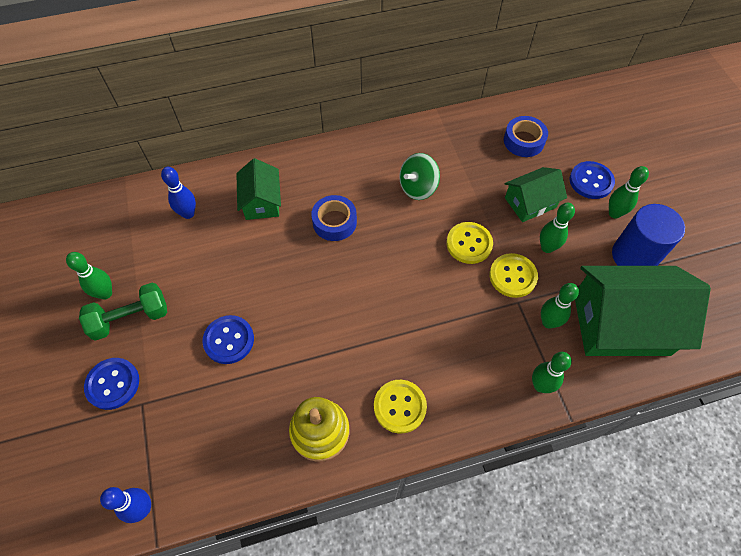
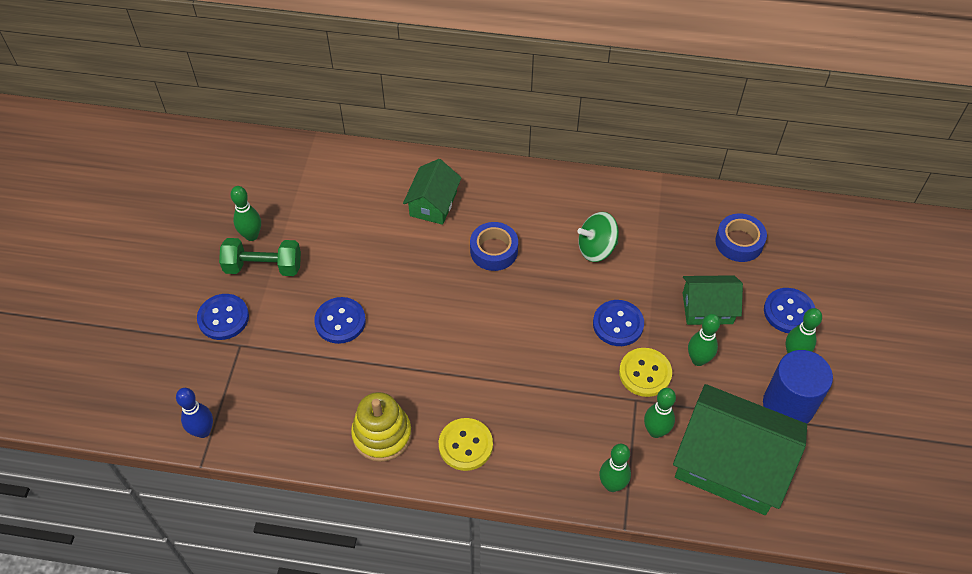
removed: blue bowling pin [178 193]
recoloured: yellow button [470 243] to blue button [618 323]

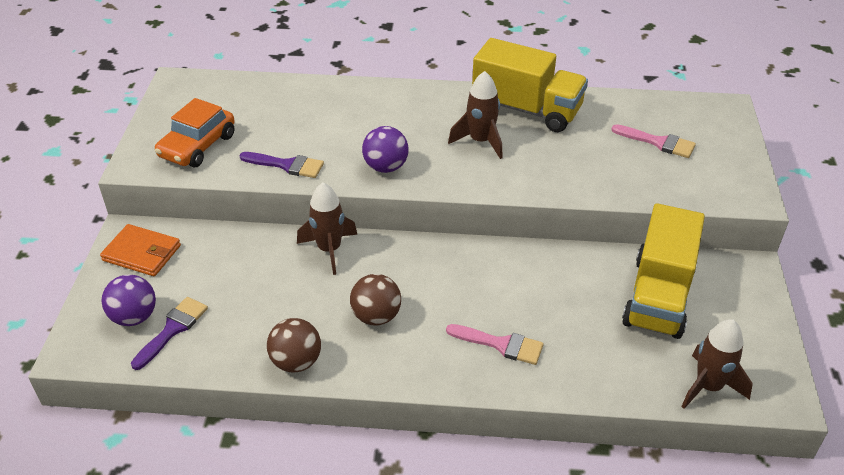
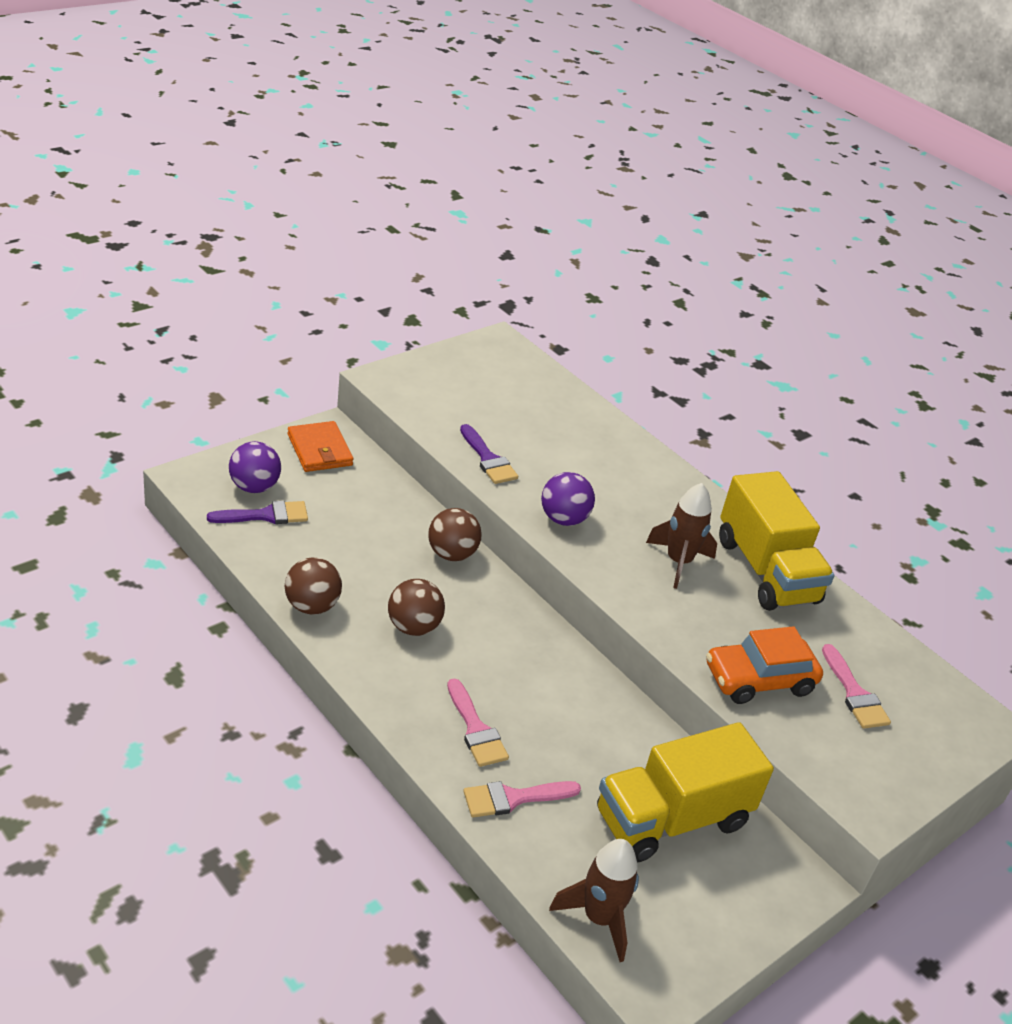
added: pink brush [522 799]
moved: orange car [195 133] to [764 665]
replaced: brown rocket [327 229] to brown ball [455 534]

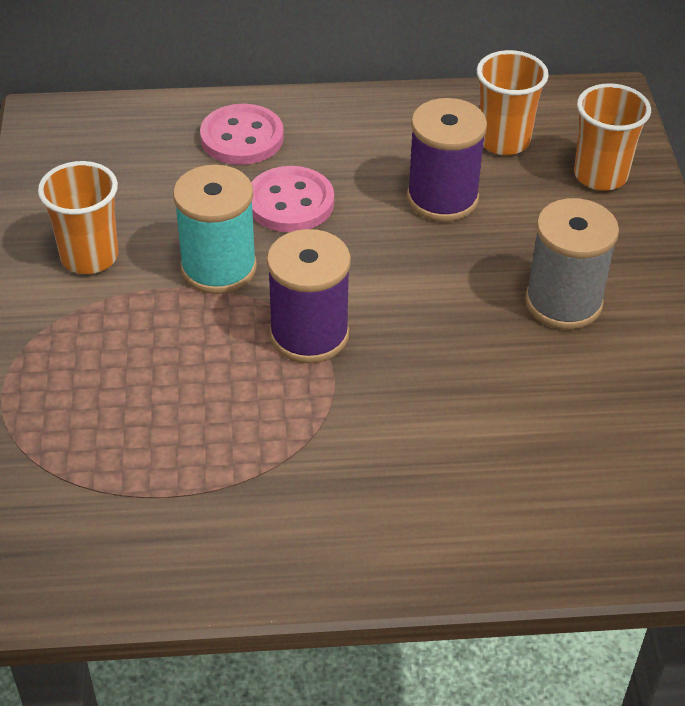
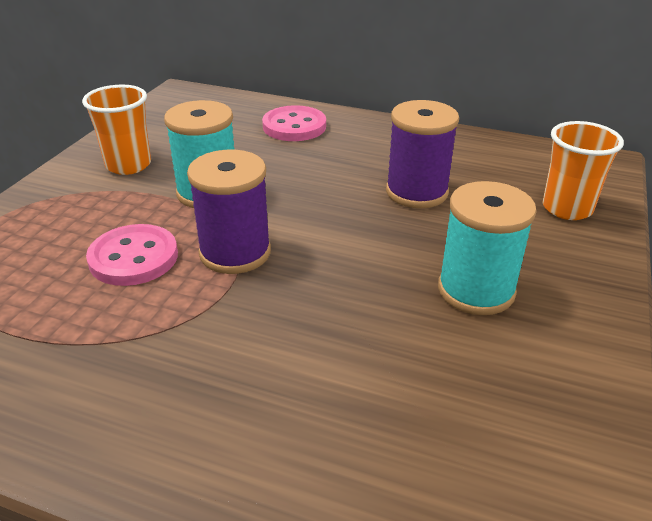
removed: orange cup [513 102]
moved: pink button [292 199] to [132 255]
recoloured: grey spool [572 264] to turquoise spool [487 248]

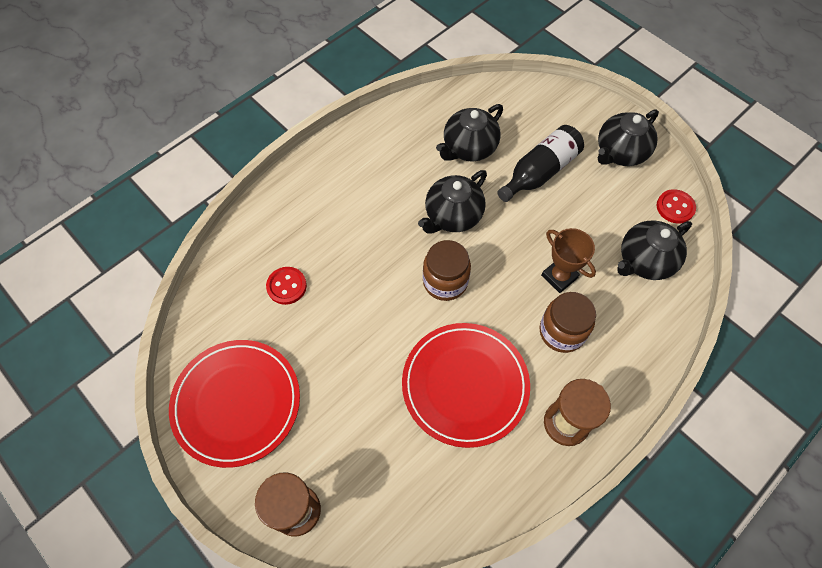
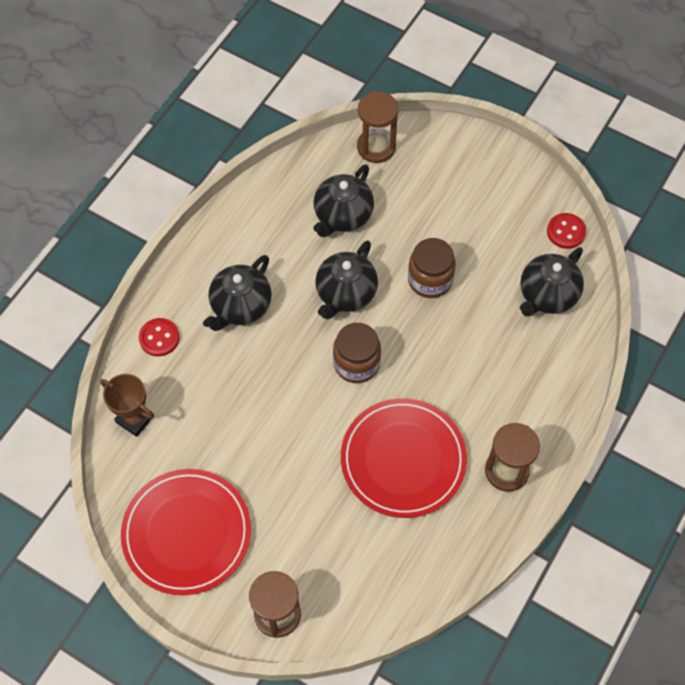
removed: black bottle [540 163]
added: brown hourglass [377 127]
moved: red button [286 286] to [159 337]; brown jar [567 322] to [432 268]; brown trophy [568 260] to [127 405]; black teapot [628 137] to [237 293]

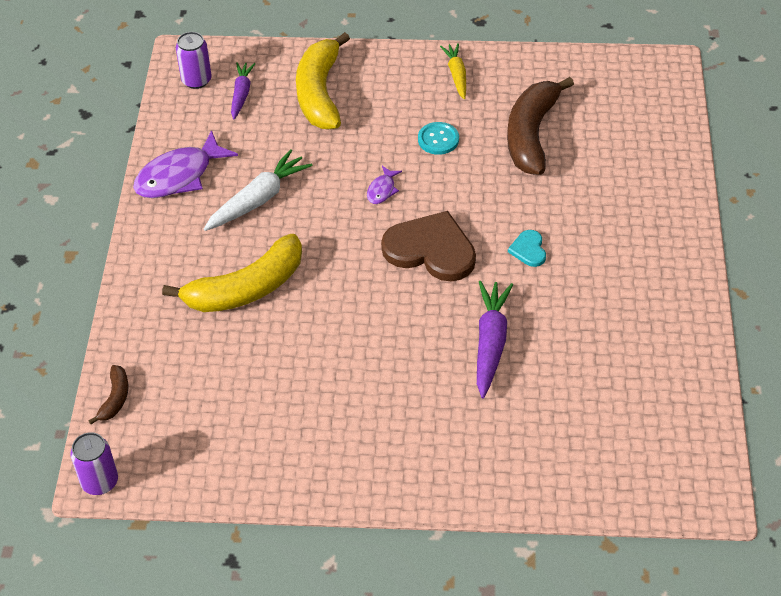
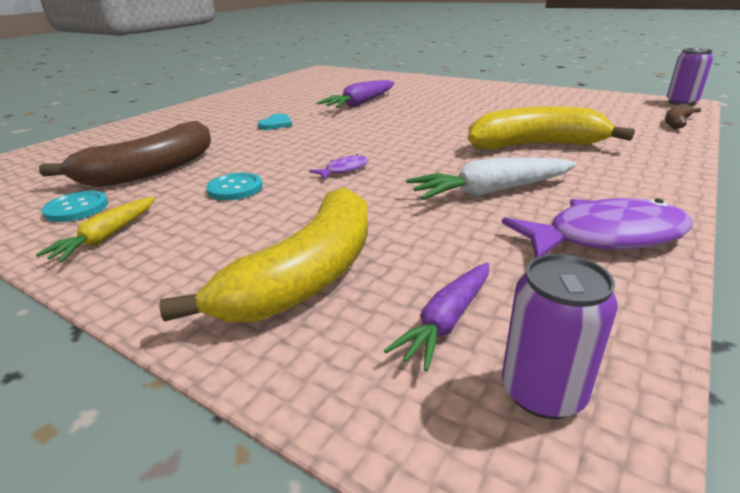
removed: brown heart [428 246]
added: turquoise button [74 206]

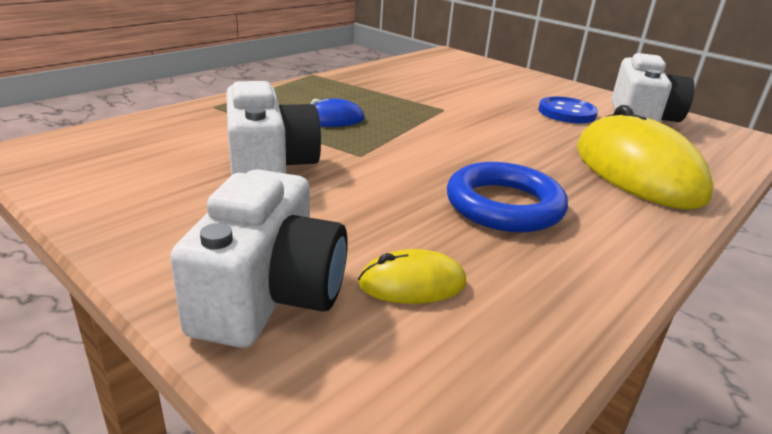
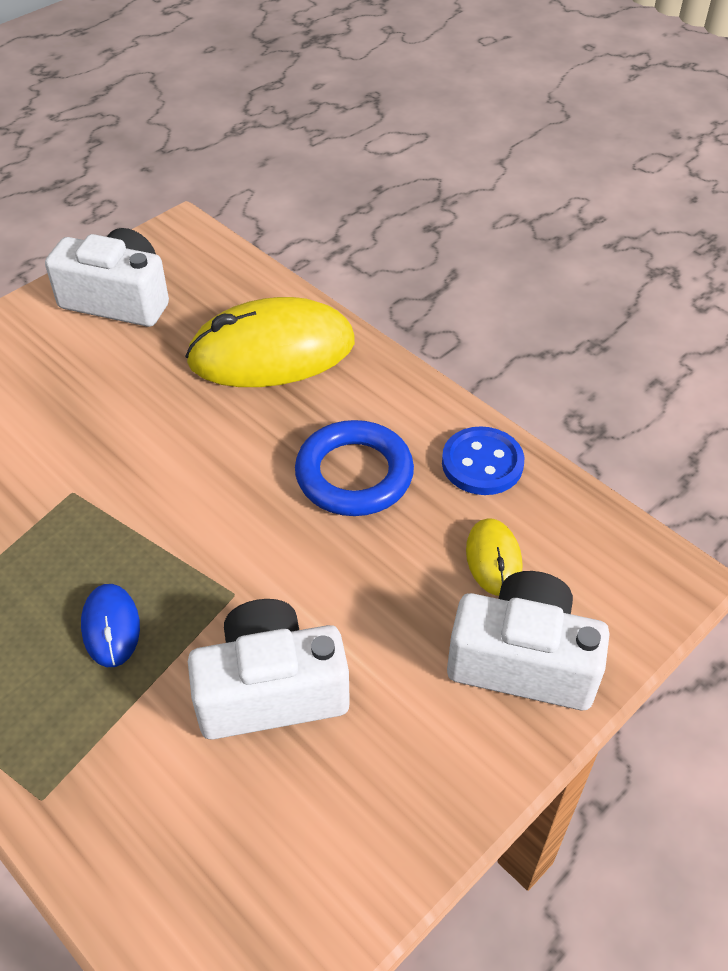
moved: blue button [568 110] to [483 460]

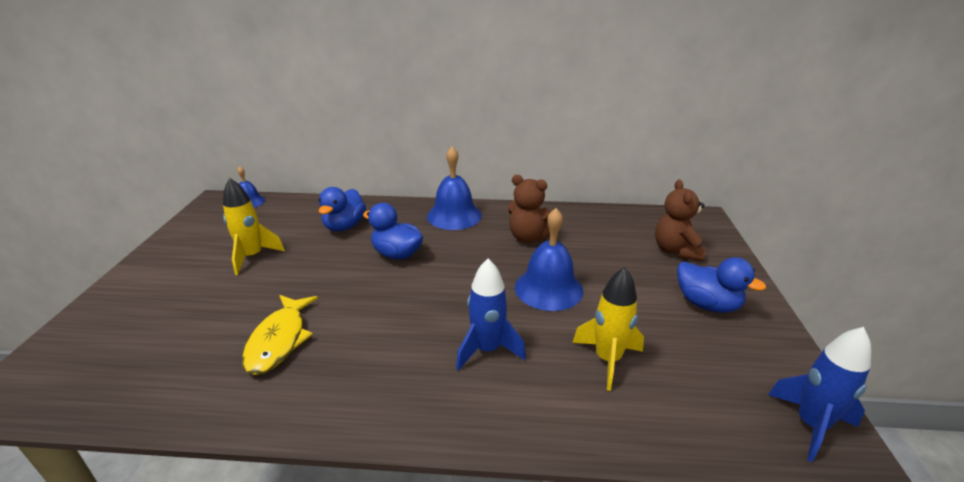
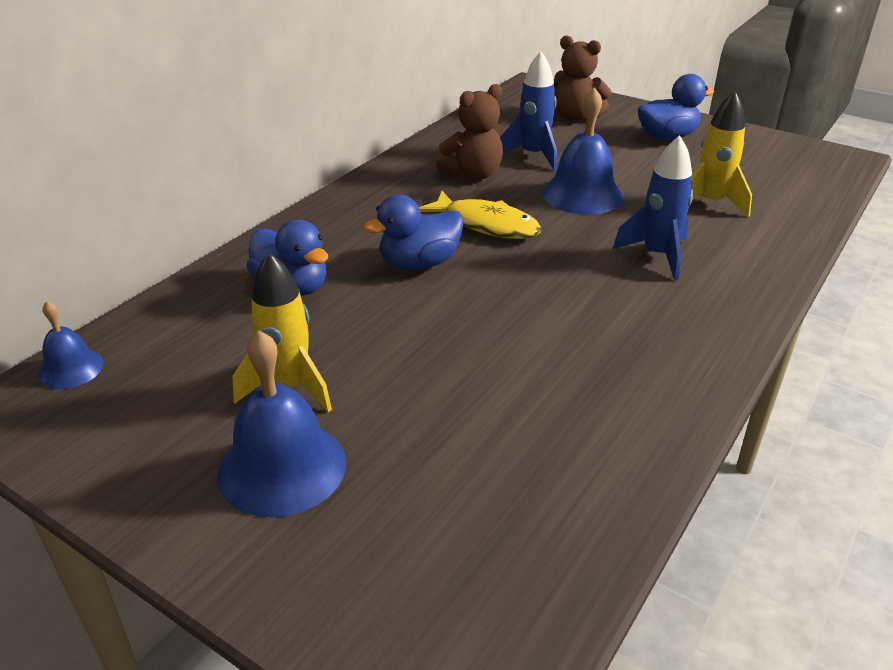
moved: yellow fish [280 335] to [480 215]; blue bell [454 188] to [281 424]; blue rocket [819 394] to [528 111]

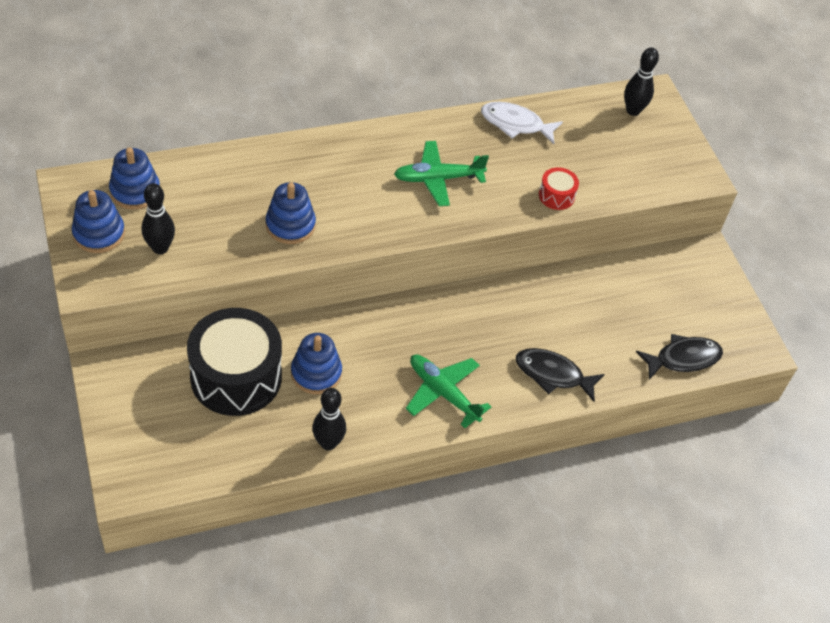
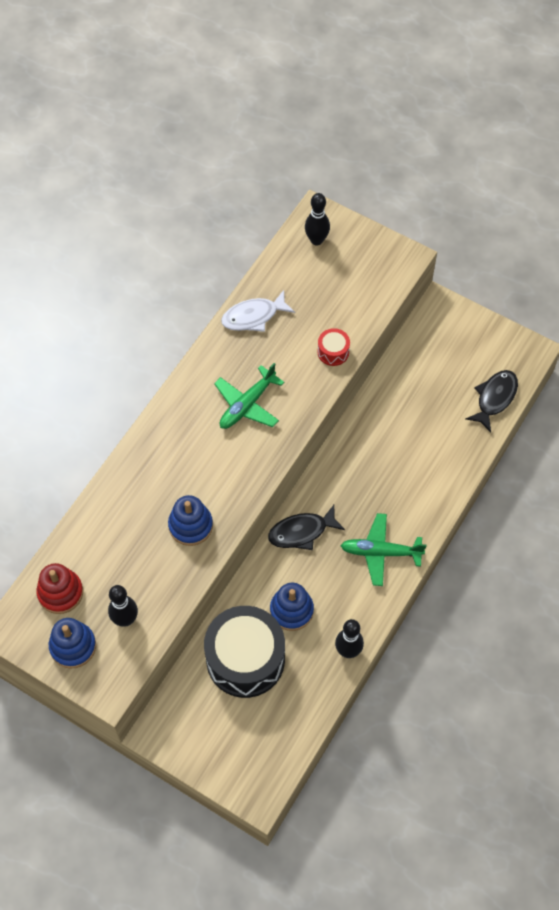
moved: black fish [560 375] to [306 527]
recoloured: blue stacking toy [134 178] to red stacking toy [59 588]

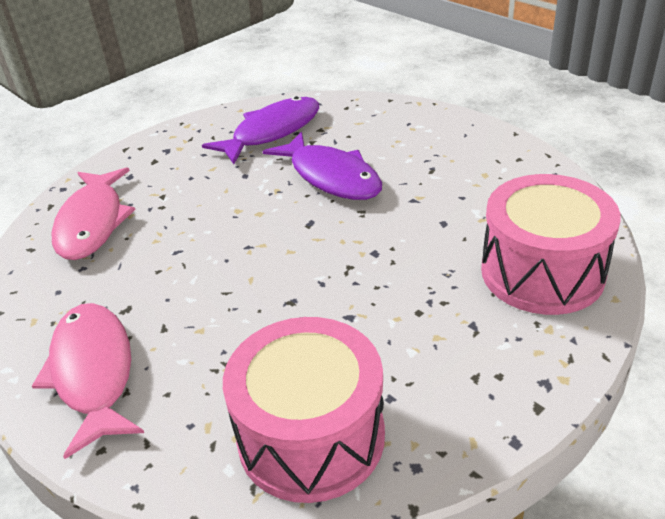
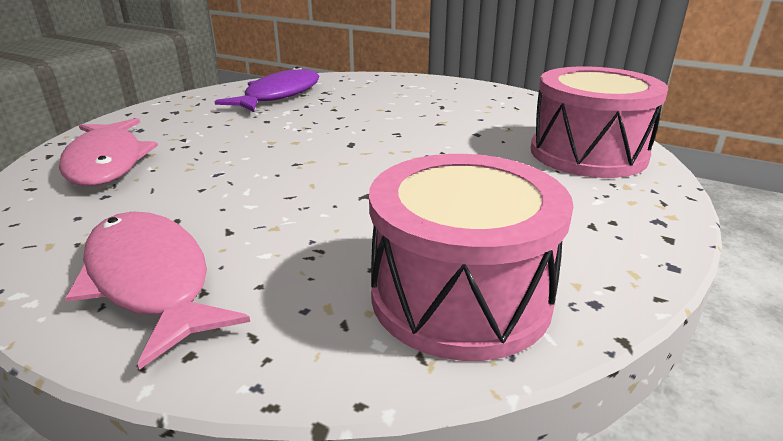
removed: purple fish [322 166]

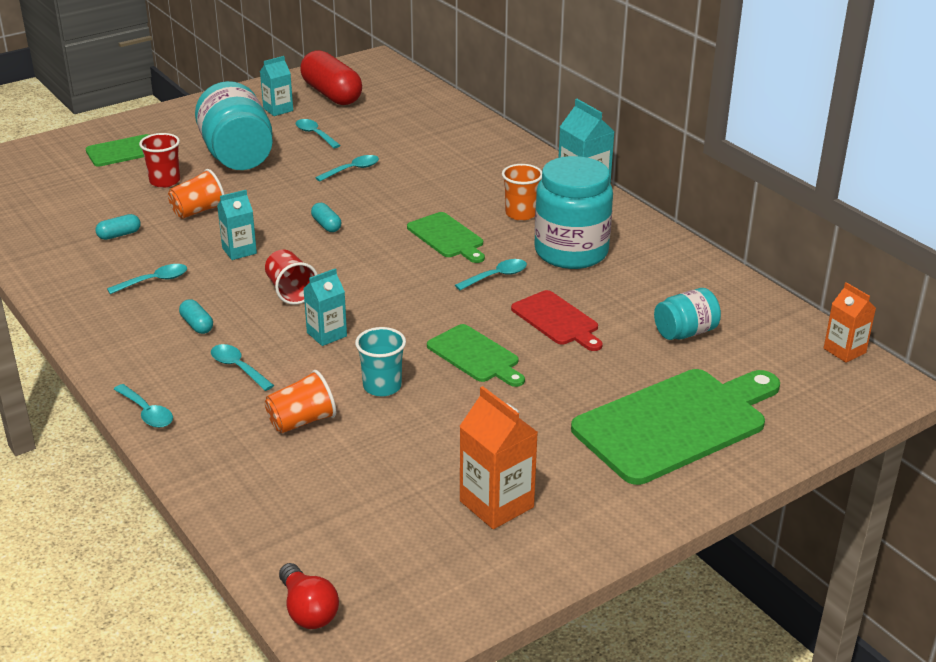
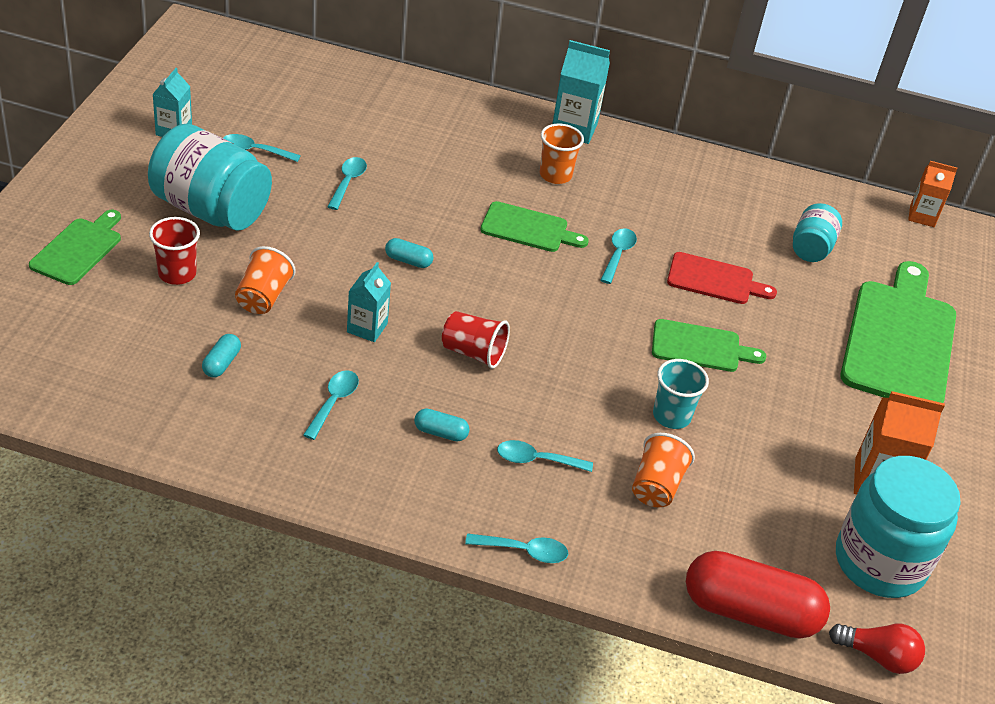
removed: turquoise carton [325 307]
moved: red capsule [331 77] to [758 595]; turquoise jar [573 212] to [898 527]

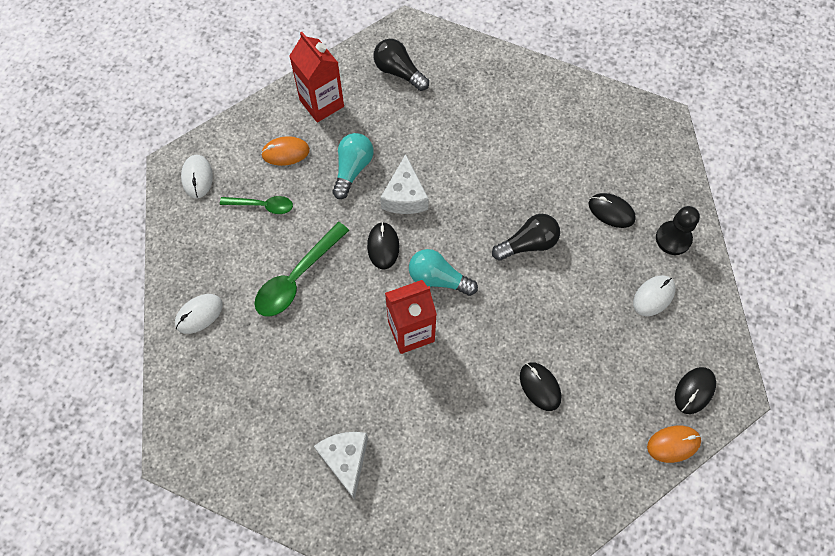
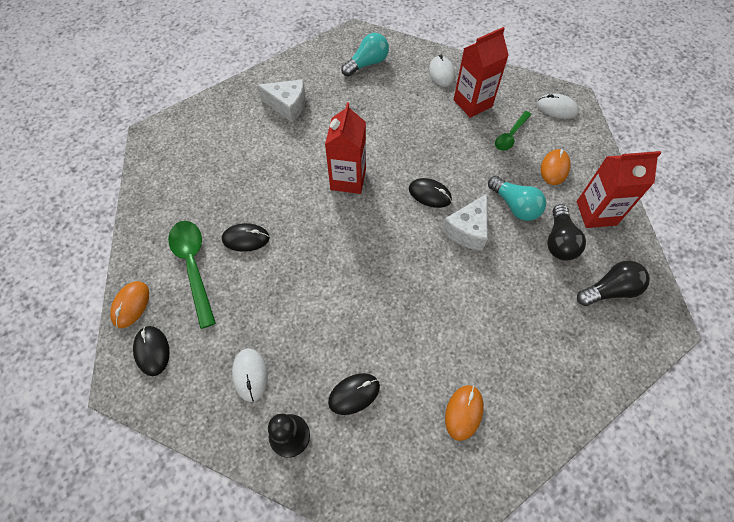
added: orange mouse [464 413]; red carton [481 72]
moved: green spoon [301 269] to [192 275]; turquoise light bulb [443 272] to [365 55]; black light bulb [526 237] to [566 232]
turned: white cheese [404 184] = [465 222] 90 degrees counterclockwise

